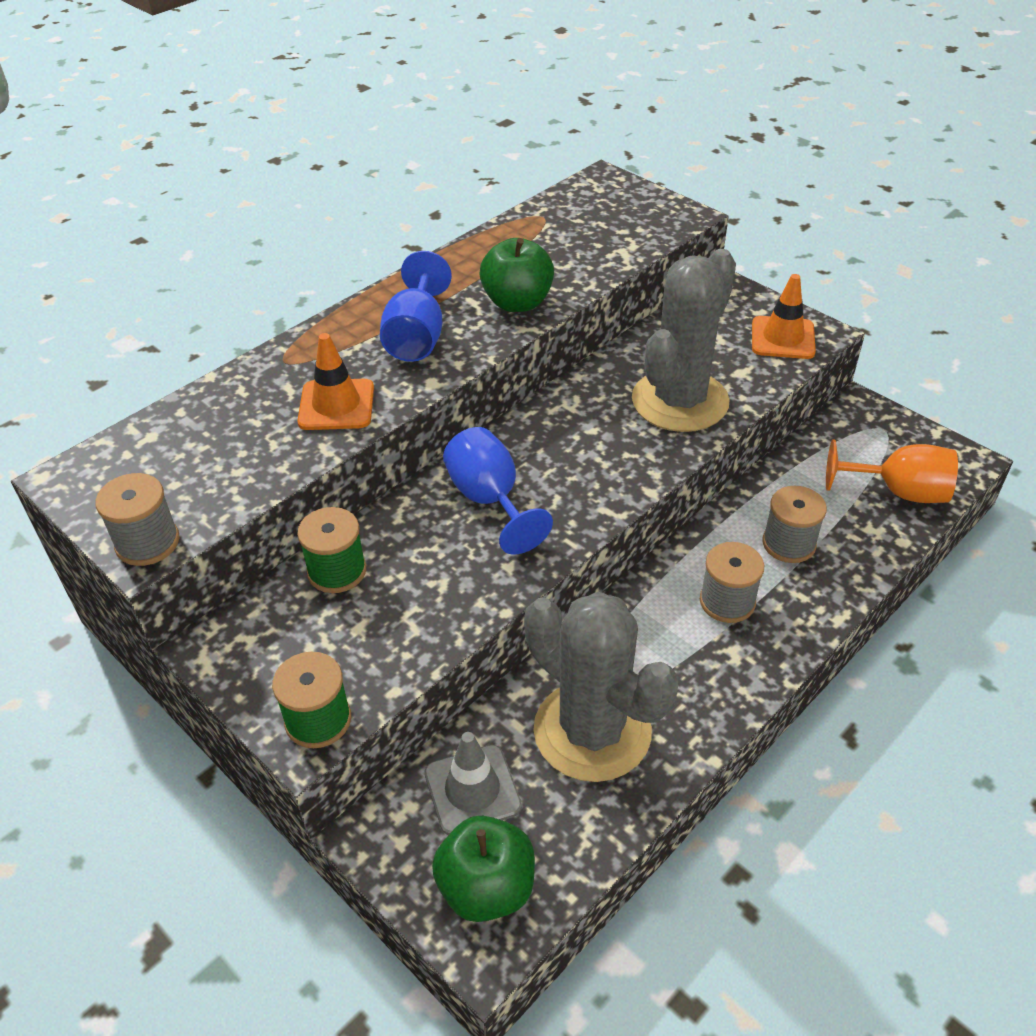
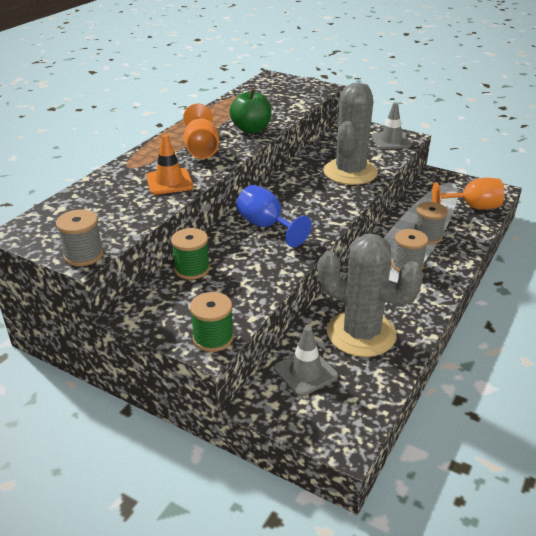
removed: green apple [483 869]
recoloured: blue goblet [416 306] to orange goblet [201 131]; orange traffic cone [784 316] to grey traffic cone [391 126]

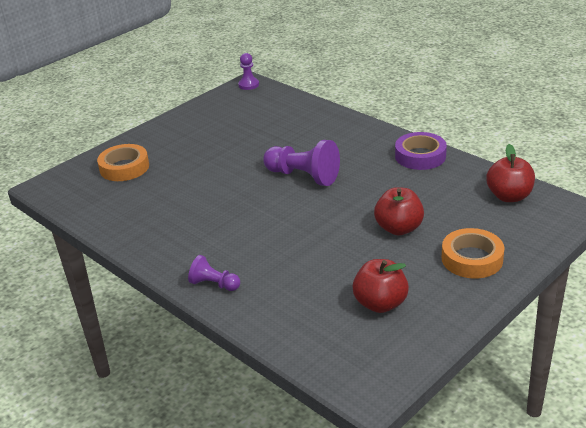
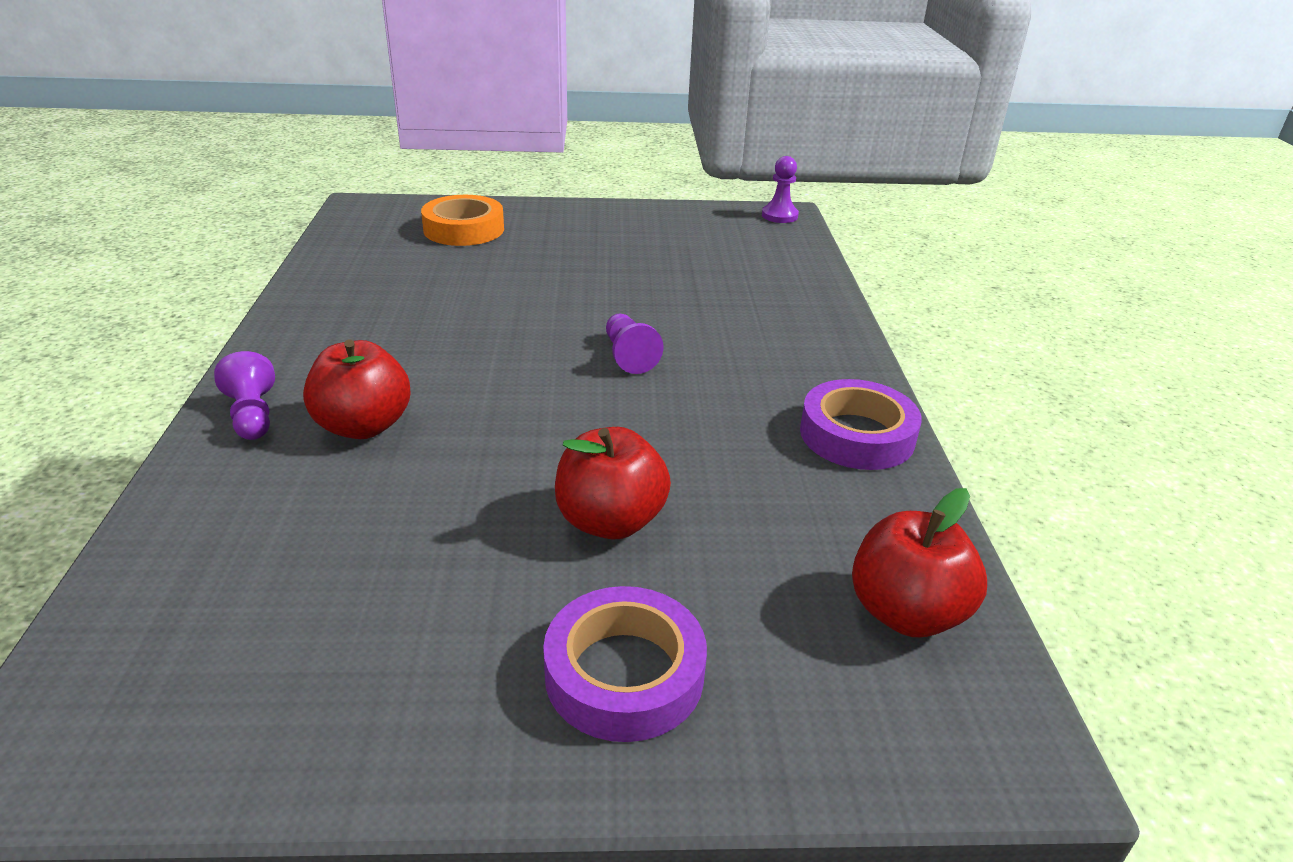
moved: red apple [380 286] to [357 389]
recoloured: orange tape [473 253] to purple tape [625 664]
resized: purple pawn [301 163] = [634 344] x0.56

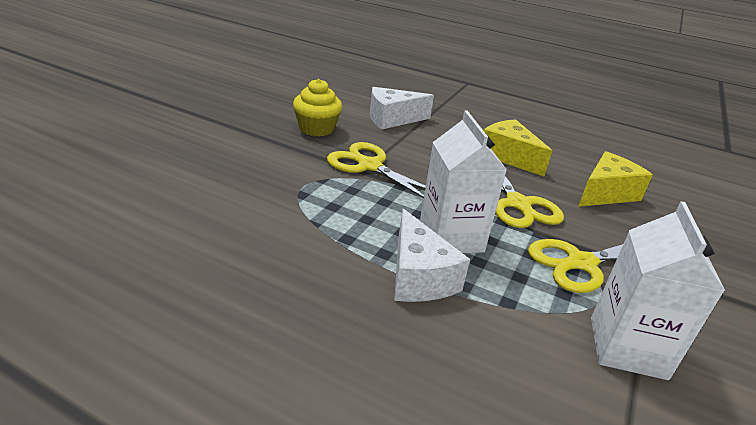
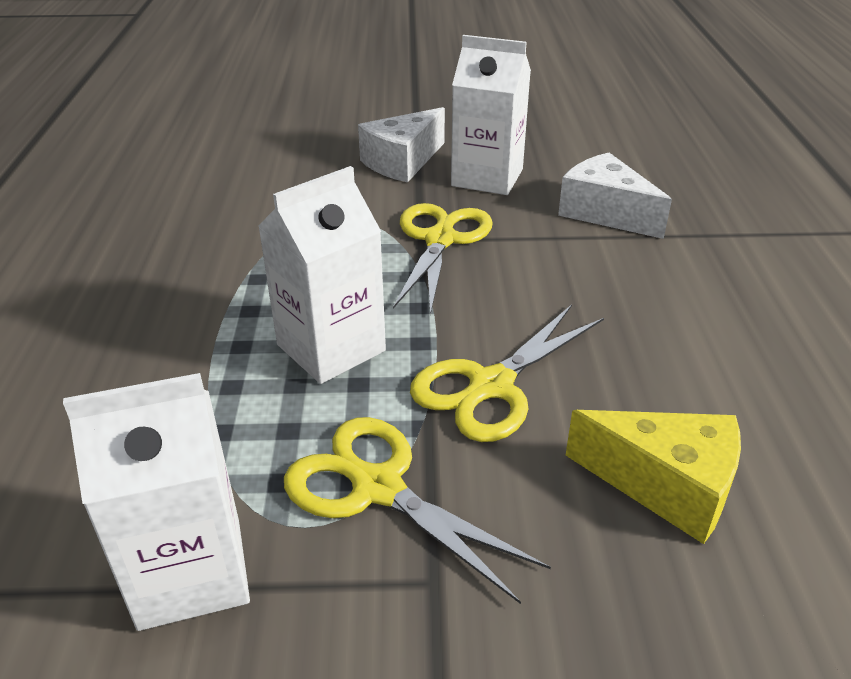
removed: yellow cheese [518 148]
moved: white cheese [432 255] to [401 144]
replaced: yellow cupcake [317 108] to white carton [491 115]

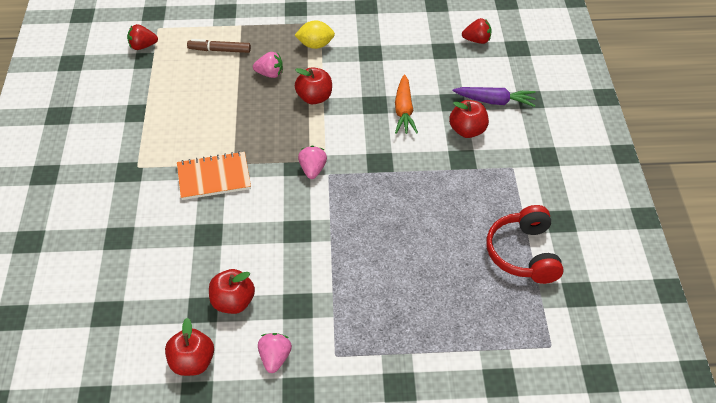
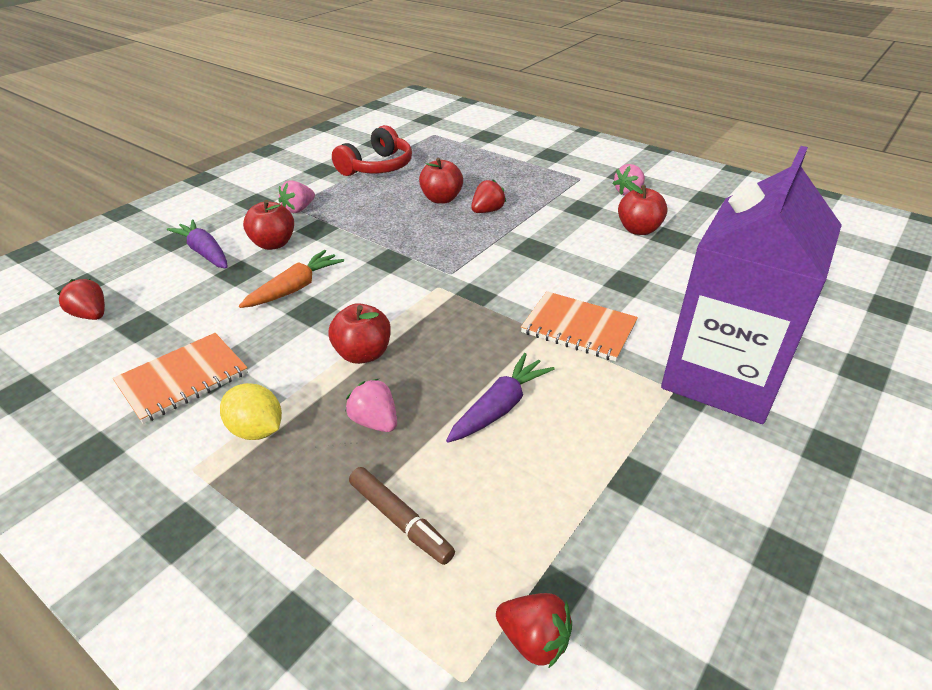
added: orange notebook [180 378]; purple carrot [500 398]; red strawberry [488 196]; purple carton [751 285]
moved: red apple [189 347] to [441 181]; pink strawberry [312 162] to [296 196]

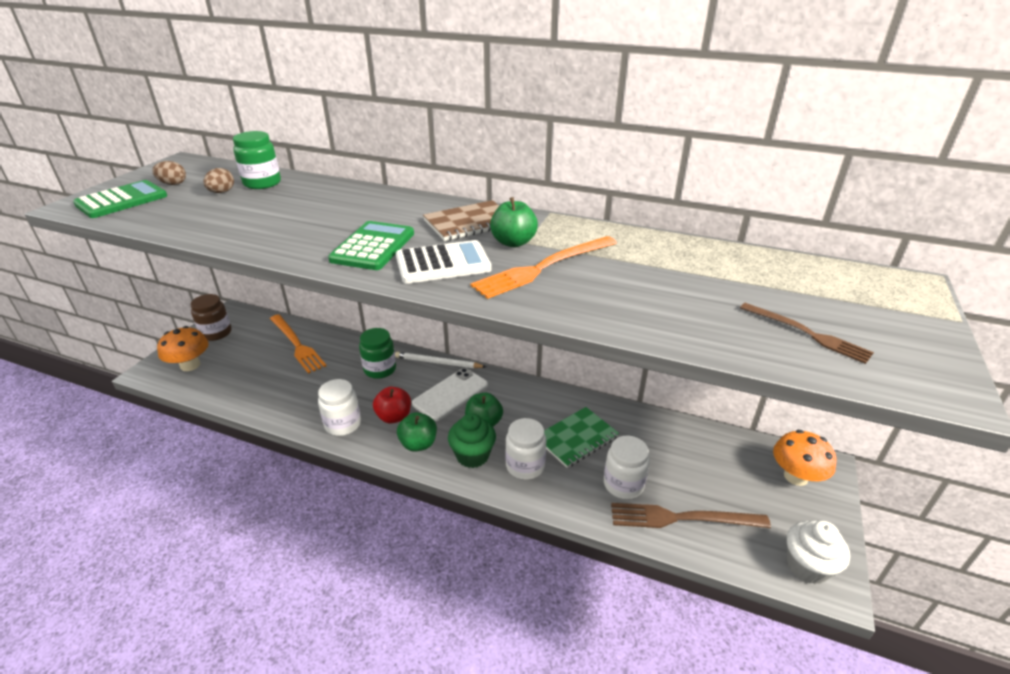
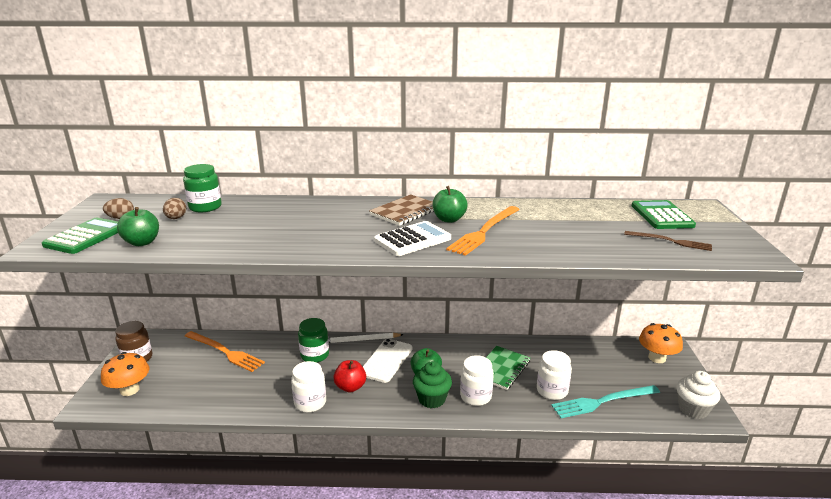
moved: green calculator [371 245] to [664 214]; green apple [417 432] to [138 226]
recoloured: brown fork [691 515] to turquoise fork [605 401]

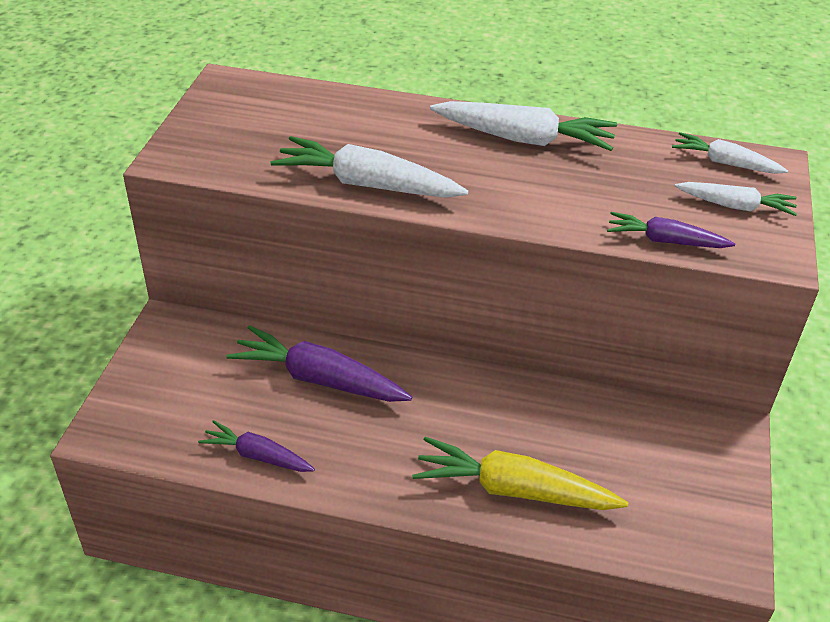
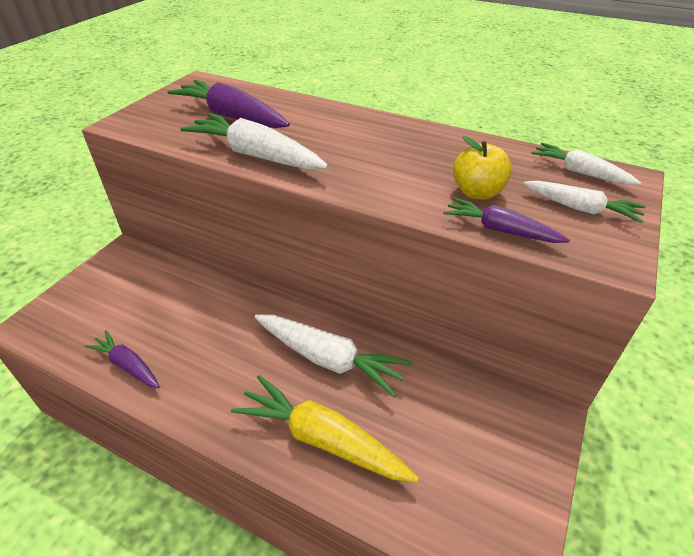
added: yellow apple [482 167]
moved: purple carrot [319 363] to [228 104]; white carrot [523 126] to [333 356]

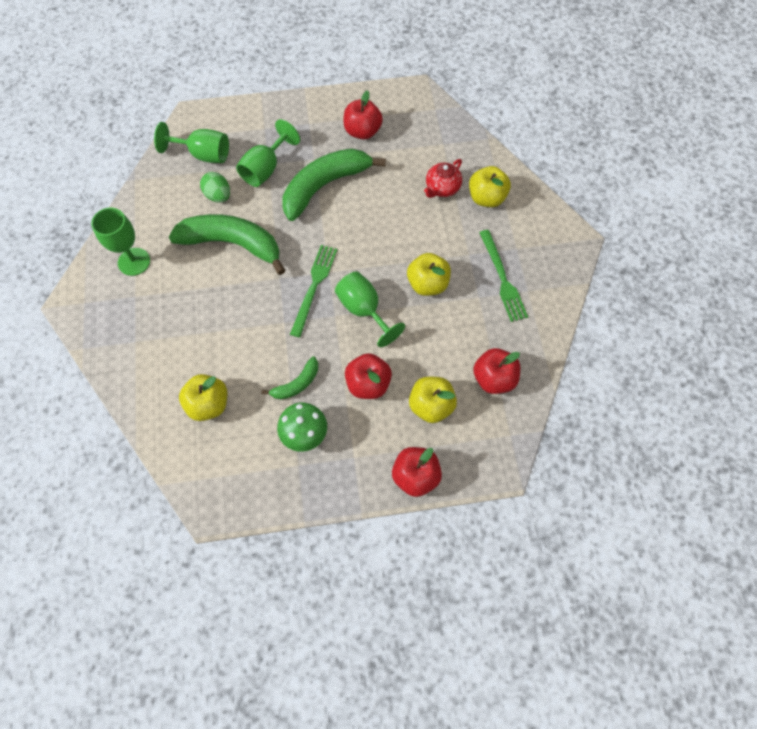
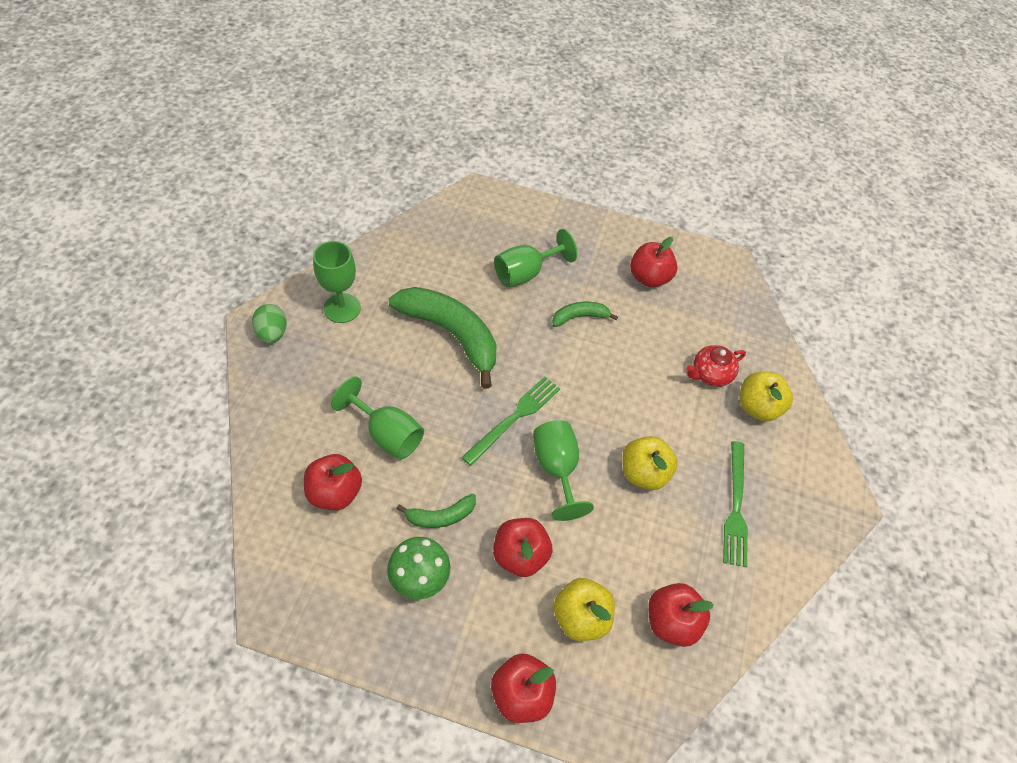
moved: green goblet [191 142] to [377 418]; green egg [215 187] to [269 323]
recoloured: yellow apple [203 397] to red apple [333 482]
resized: green banana [334 184] = [585 314] x0.48

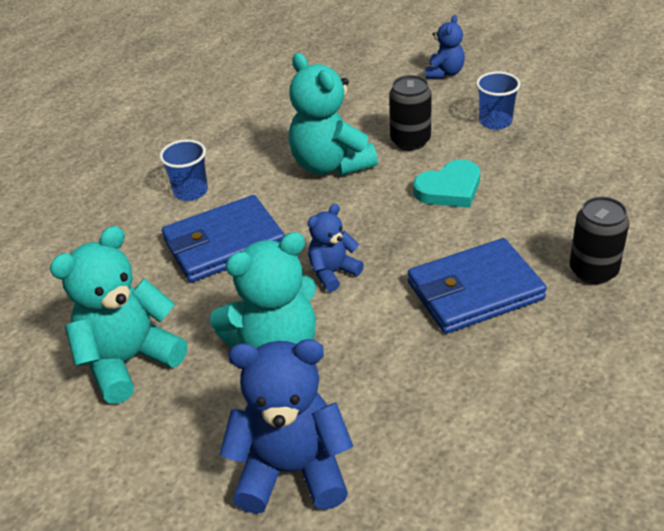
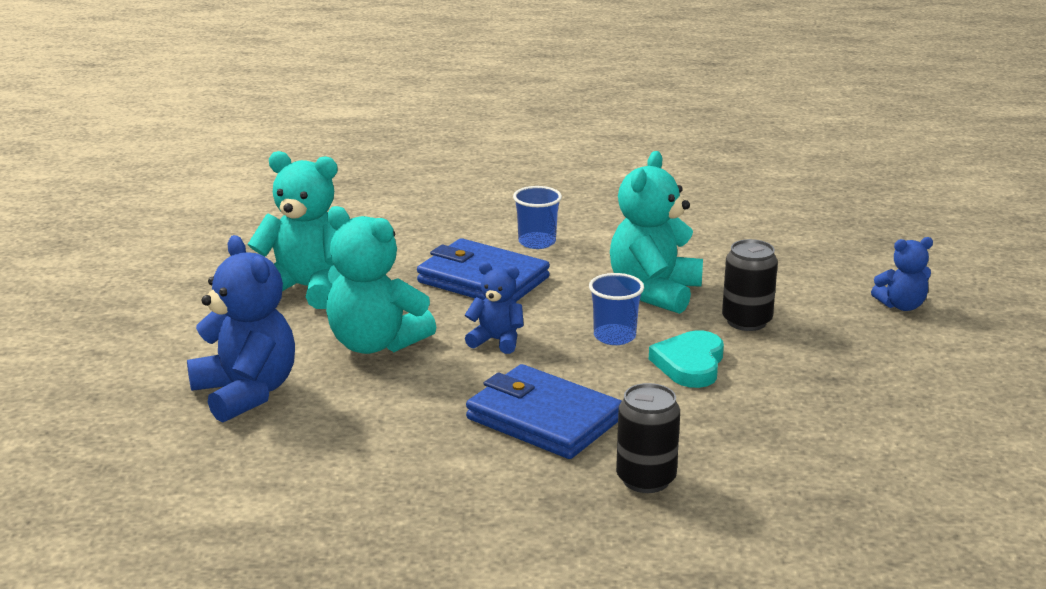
moved: blue cup [498 100] to [616 309]
turned: turquoise heart [447 184] = [686 359] 75 degrees clockwise

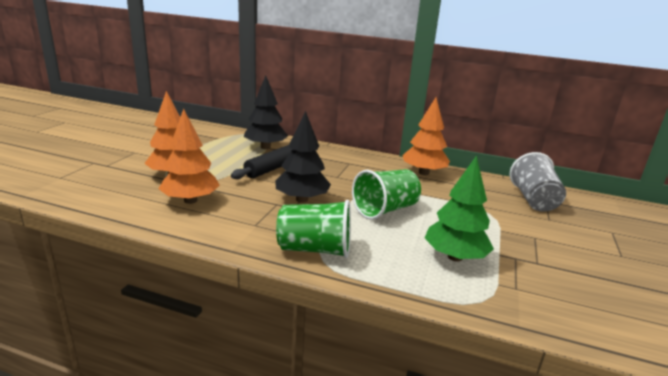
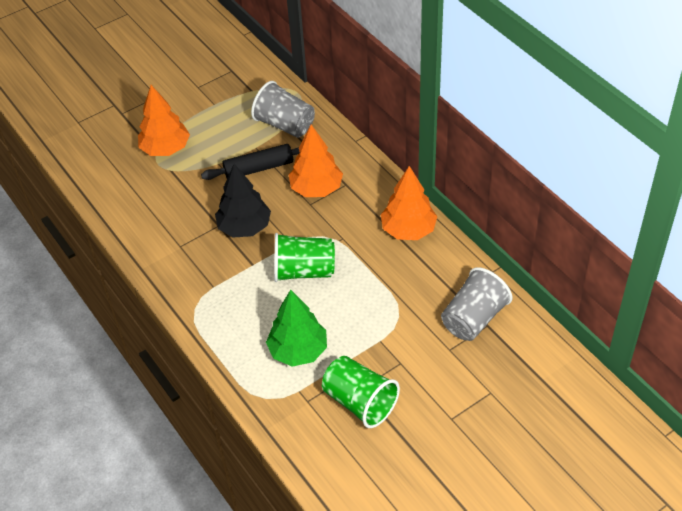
moved: orange tree [189 156] to [316 161]; green cup [313 229] to [361 392]
replaced: black tree [266 112] to grey cup [283 109]

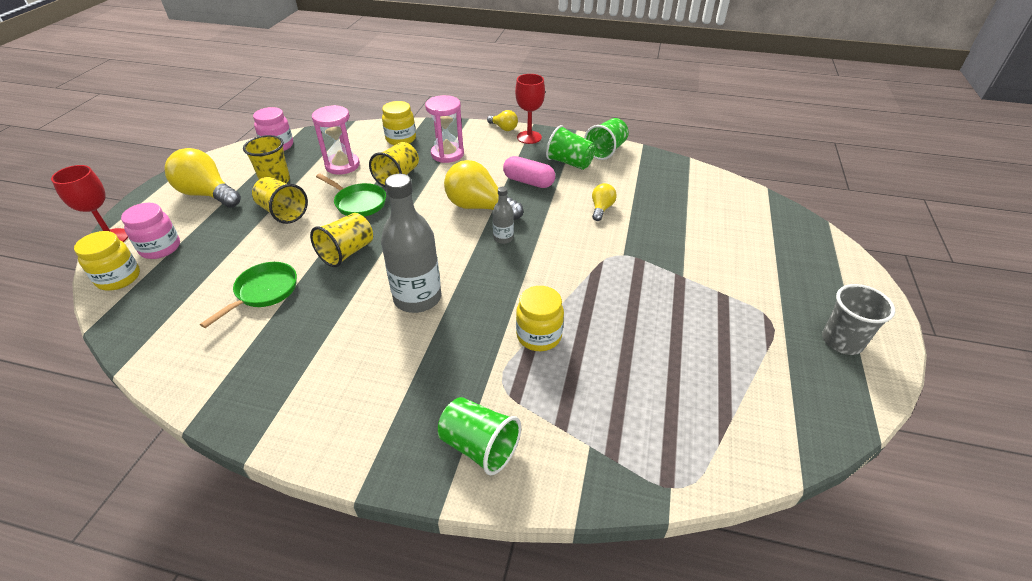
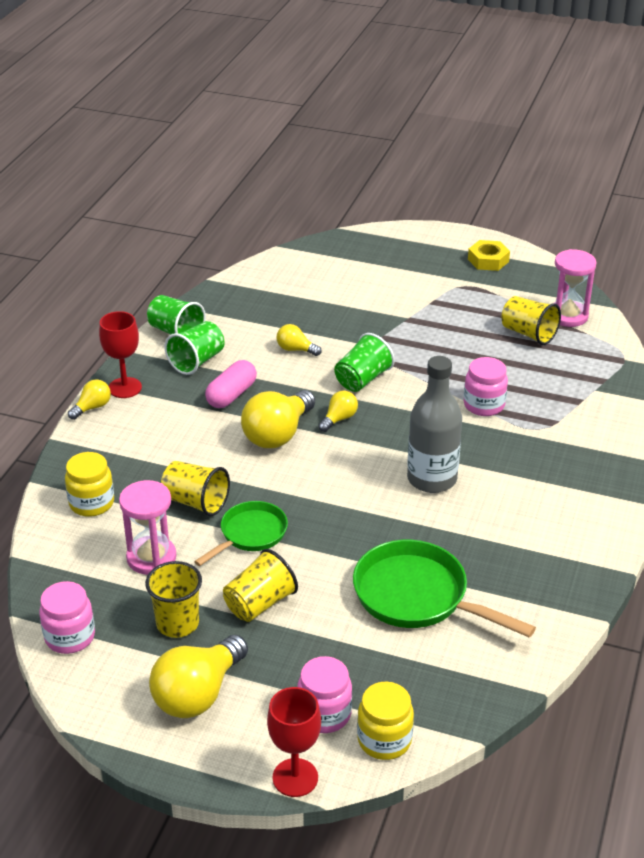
moved: yellow cup [341 240] to [531 320]; pink hourglass [444 129] to [575 288]; green cup [479 436] to [364 362]
replaced: grey bottle [503 215] to yellow light bulb [338 411]; grey cup [858 319] to yellow nut [489 255]
recoloured: yellow jar [540 318] to pink jar [486 386]
resized: green pan [248 295] = [444 589] x1.61

